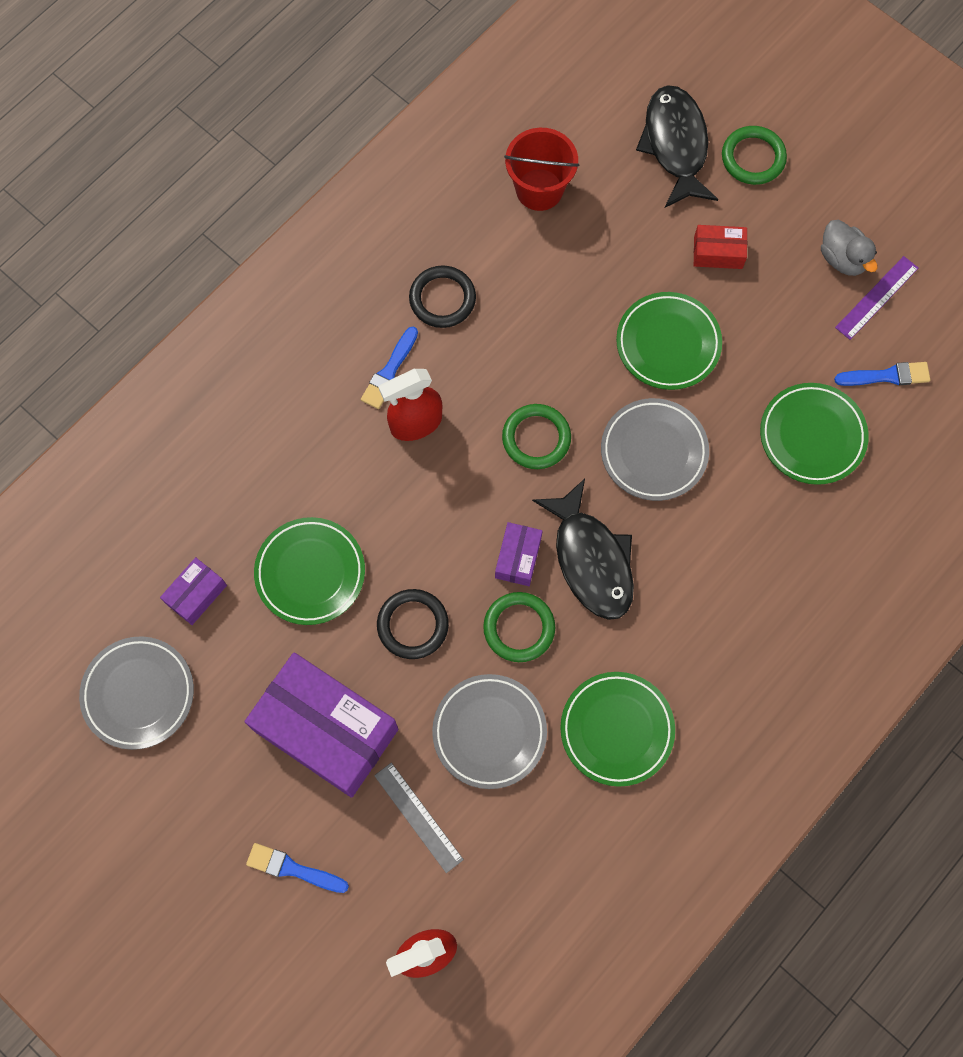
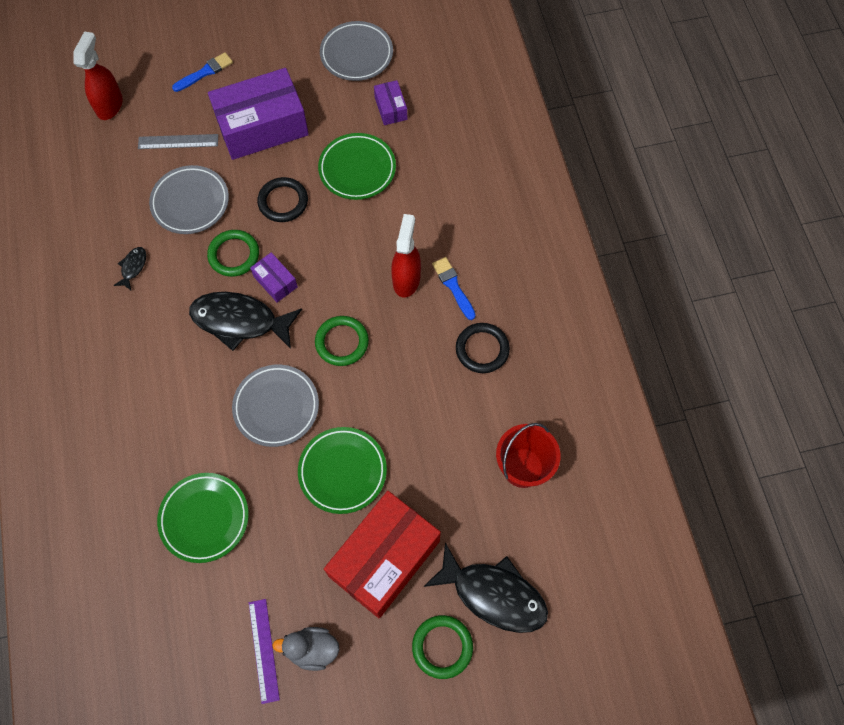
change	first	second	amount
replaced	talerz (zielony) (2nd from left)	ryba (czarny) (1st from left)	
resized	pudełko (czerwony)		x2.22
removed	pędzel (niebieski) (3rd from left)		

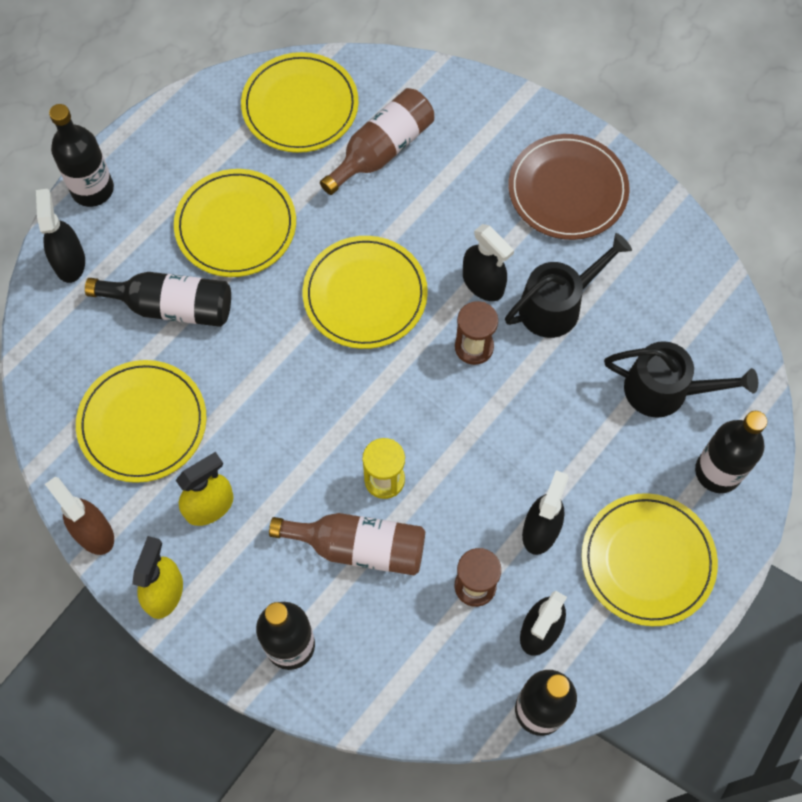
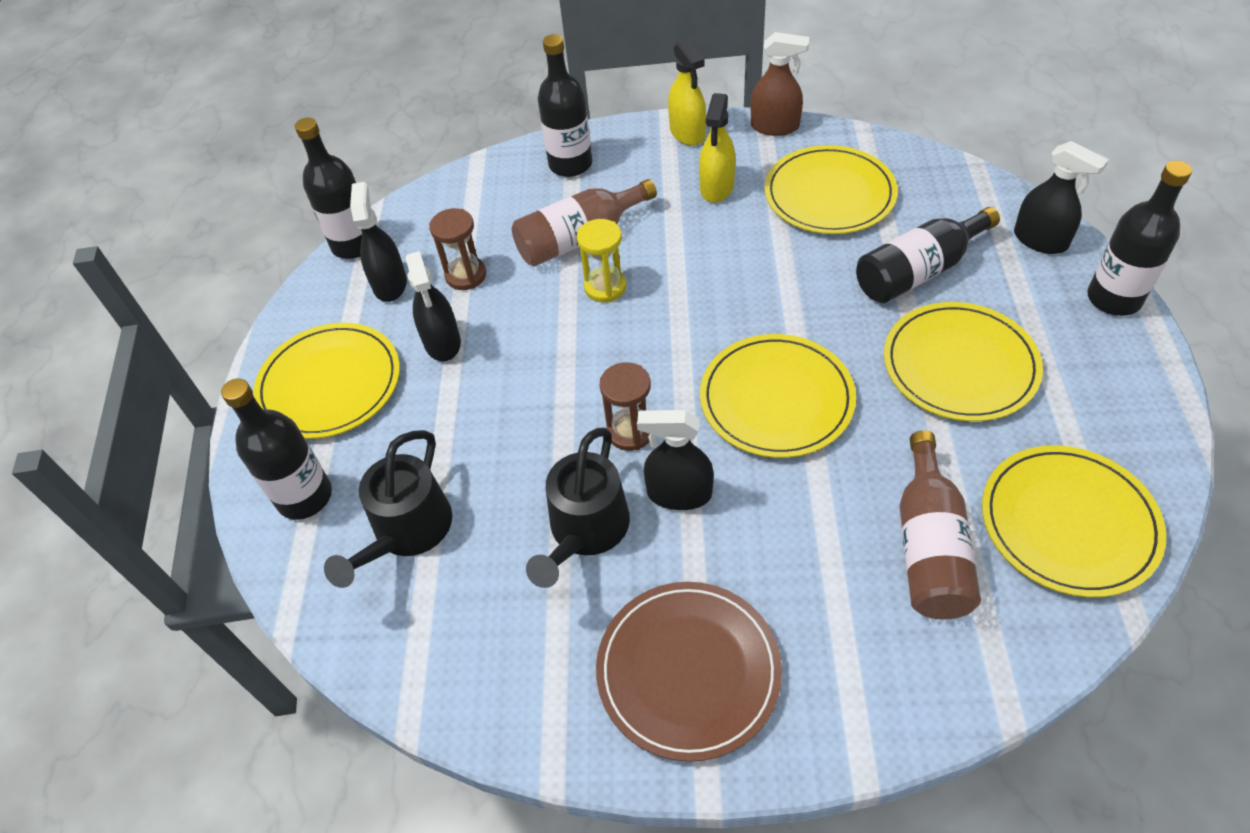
change	first	second	amount
turned	konewka (czarny) (2nd from left in the first image)	konewka (czarny) (1st from left)	45 degrees counterclockwise

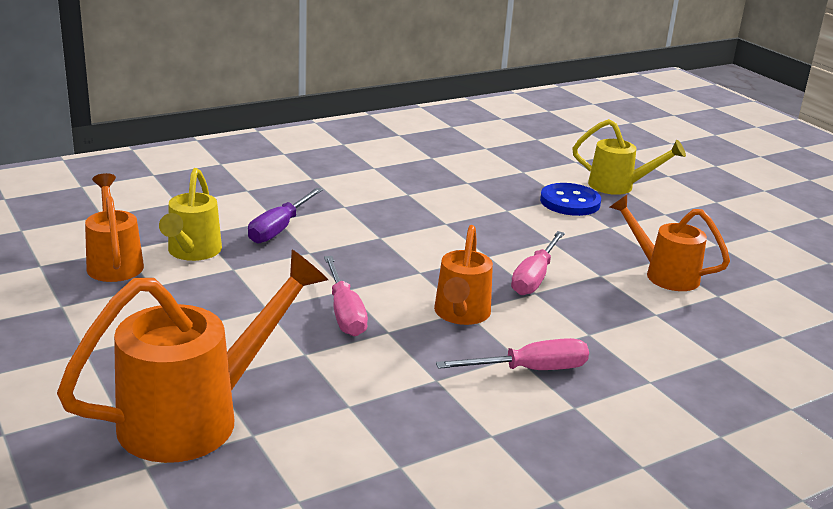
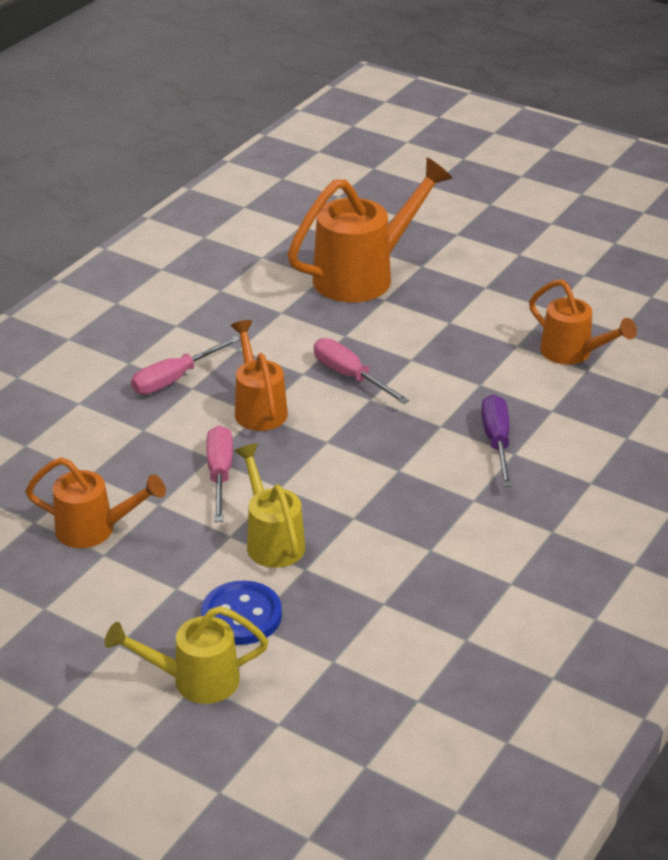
change	first	second	amount
turned	konewka (pomarańczowy) (2nd from left in the first image)	konewka (pomarańczowy) (3rd from left)	150 degrees counterclockwise
moved	konewka (żółty) (1st from left in the first image)	konewka (żółty) (2nd from left)	

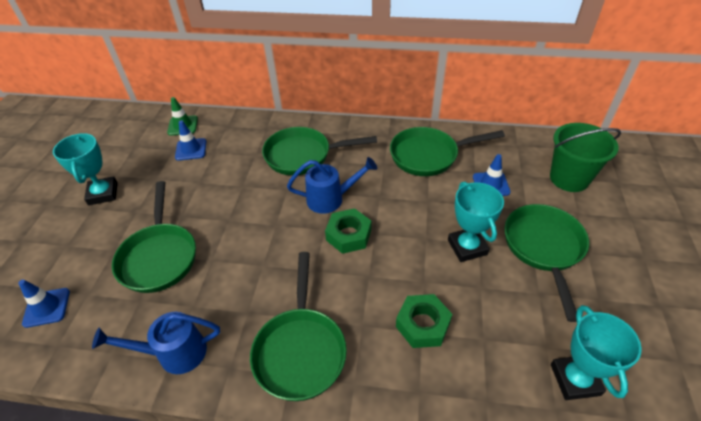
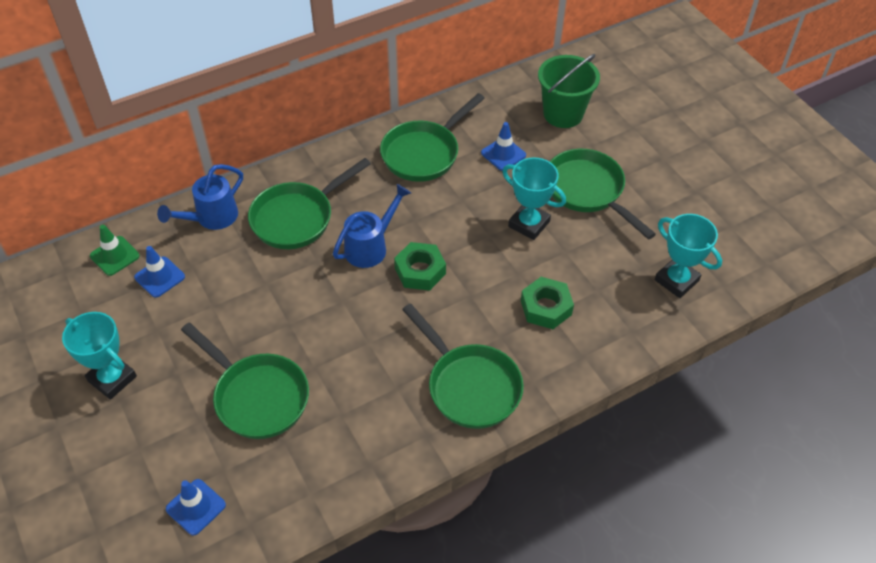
change	first	second	amount
moved	konewka (niebieski) (1st from left)		

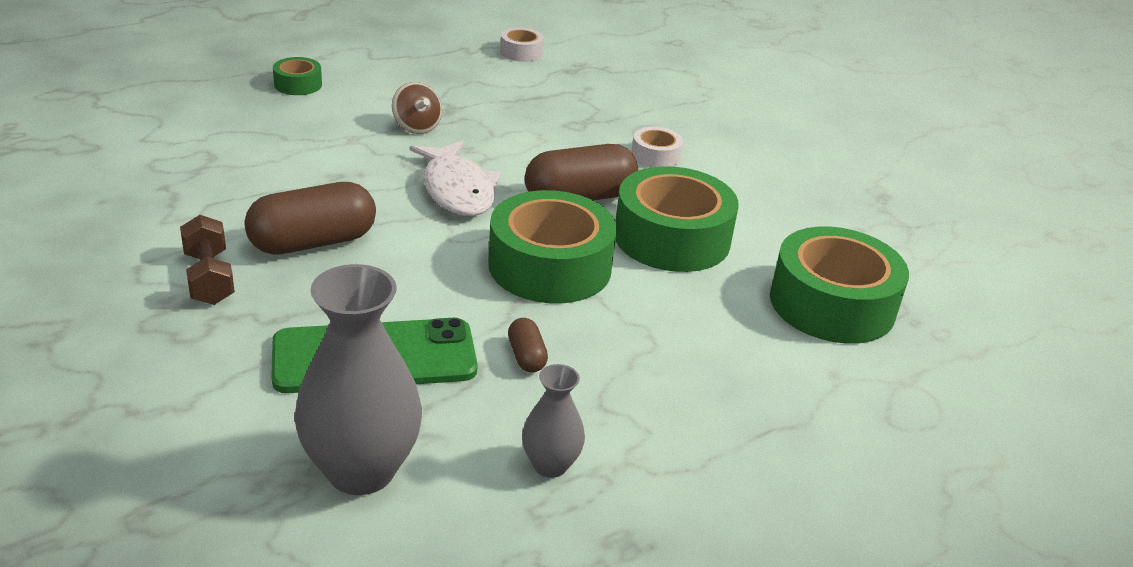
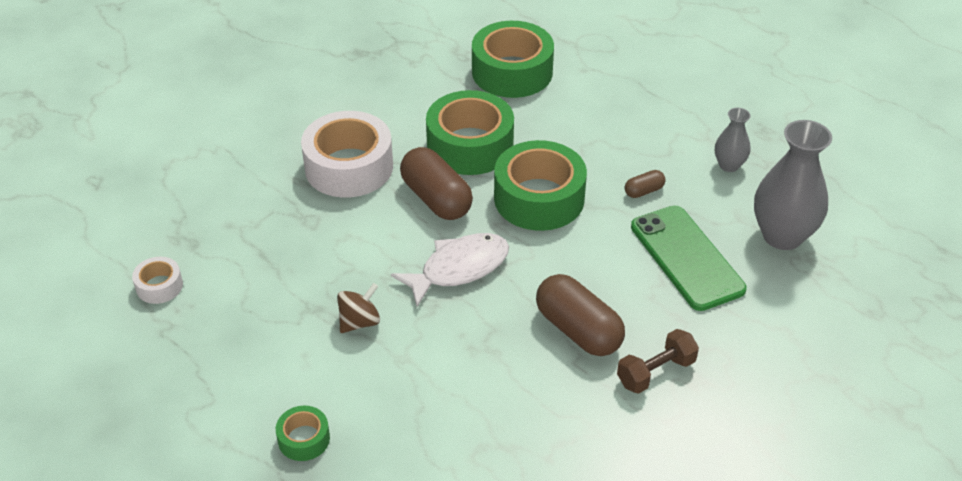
change	first	second	amount
resized	taśma klejąca (biały) (2nd from left)		x2.11

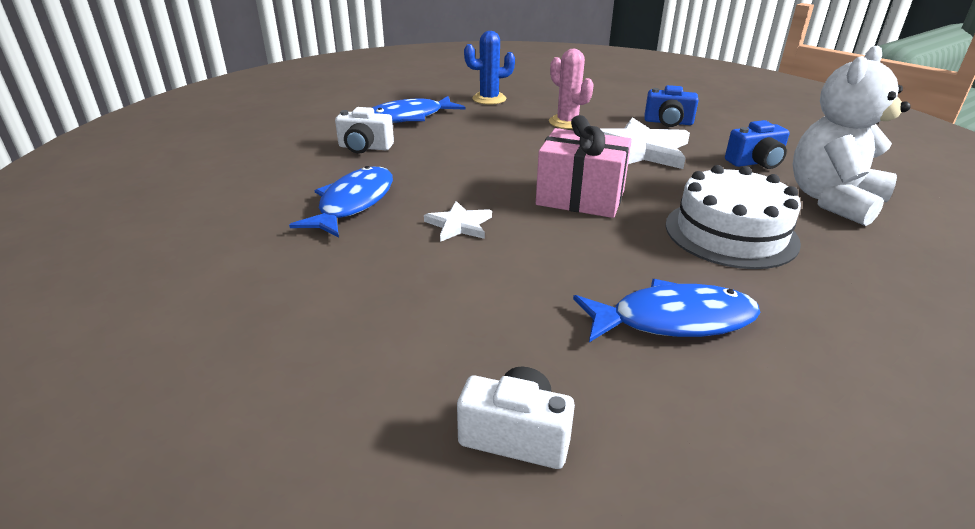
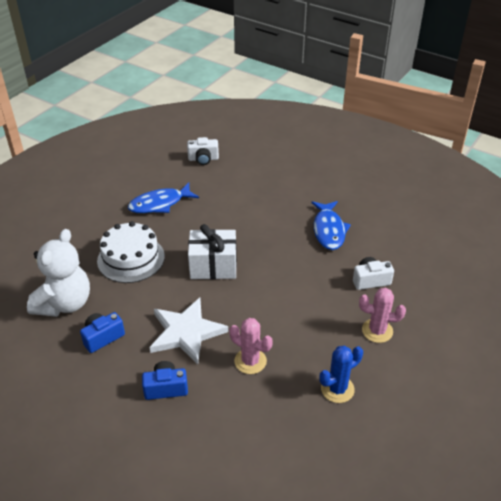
change	first	second	amount
replaced	ryba (niebieski) (2nd from left)	kaktus (różowy) (2nd from left)	
removed	gwiazda (biały) (1st from left)		
recoloured	prezent (różowy)	prezent (biały)	

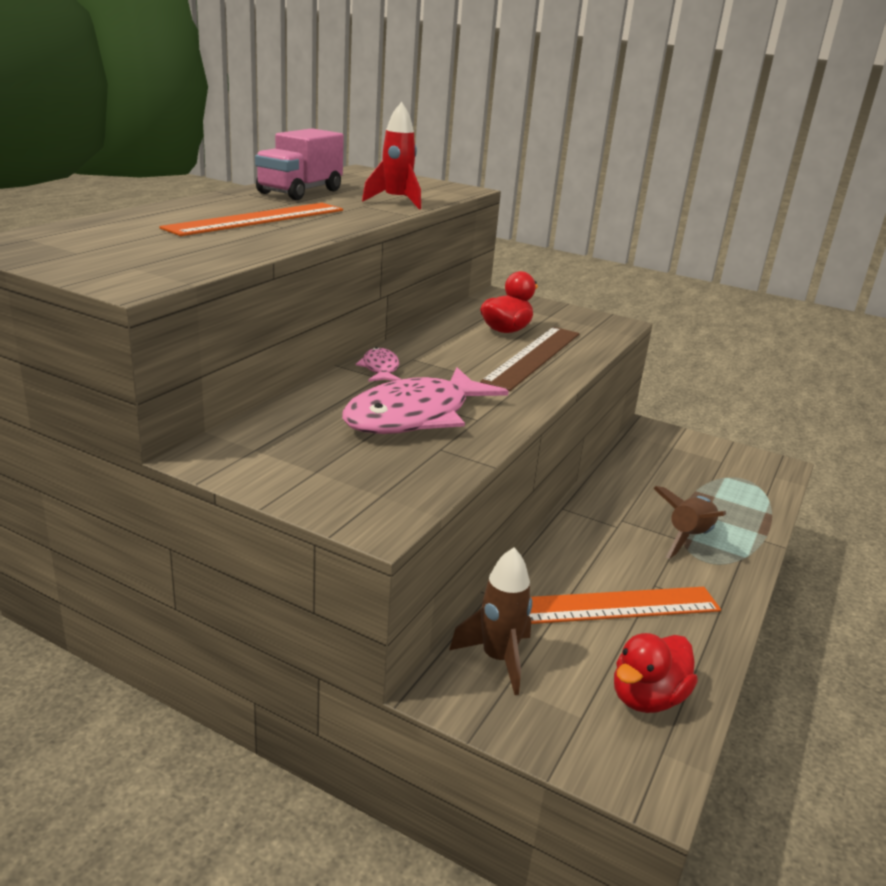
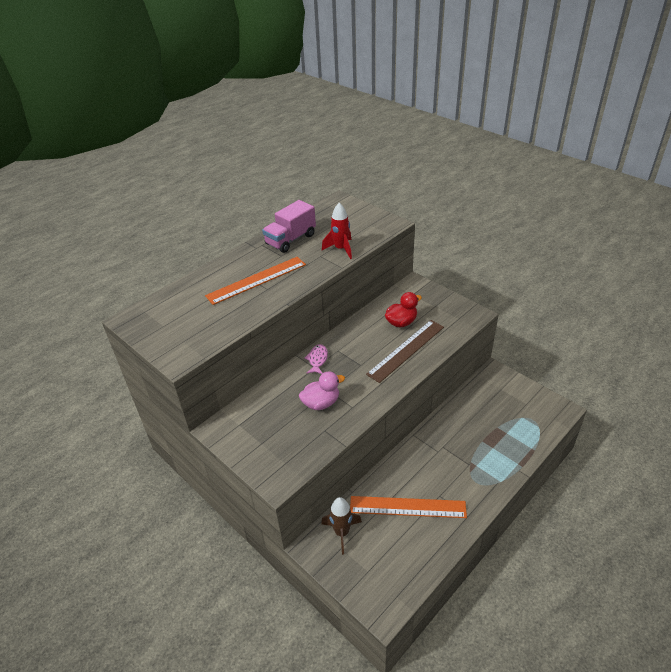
change	first	second	amount
replaced	ryba (różowy) (2nd from left)	kaczka (różowy)	
removed	kaczka (czerwony) (2nd from left)		
removed	rakieta (brązowy) (2nd from left)		

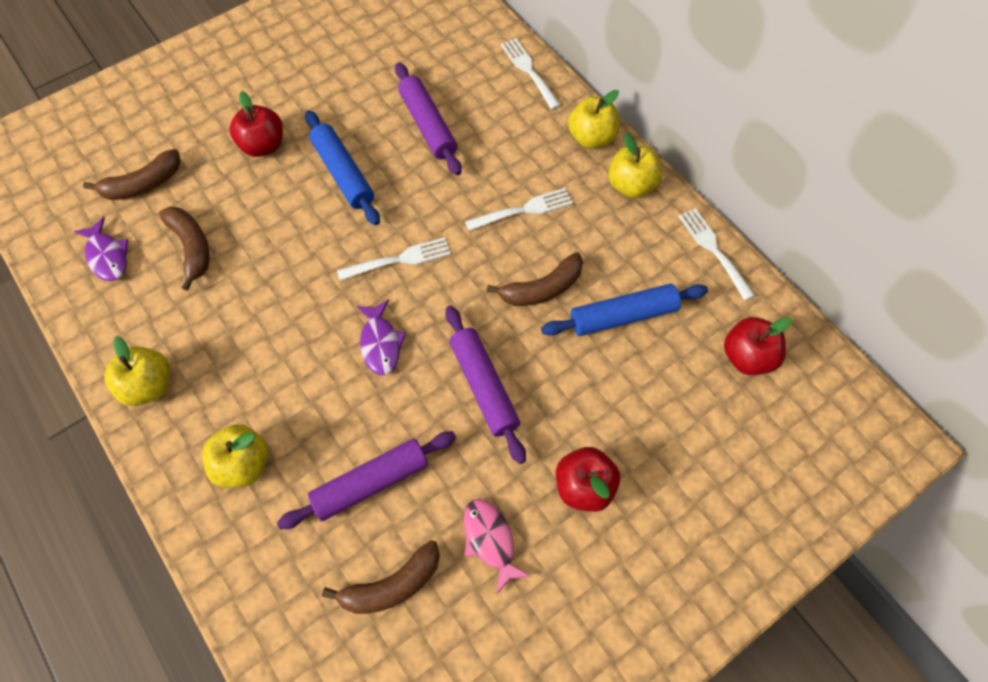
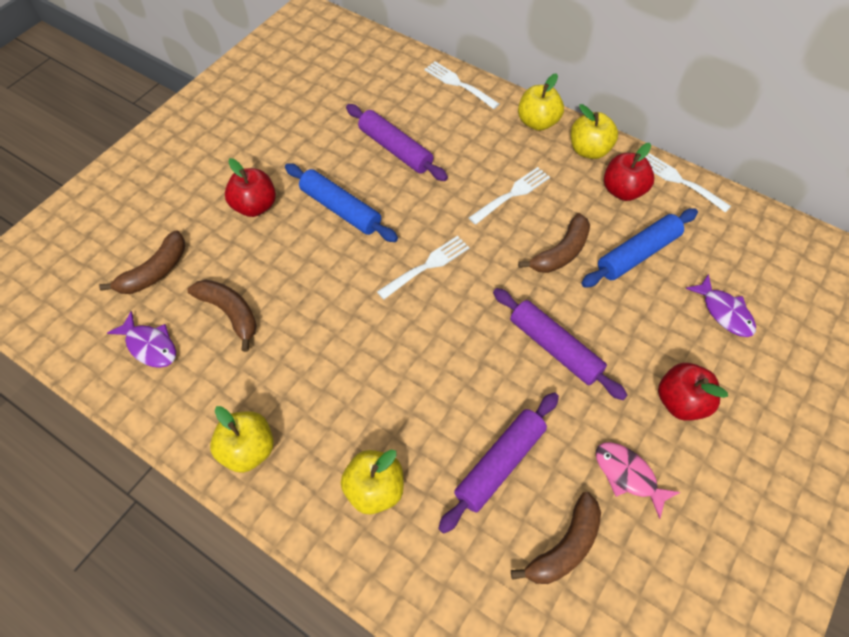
change	first	second	amount
moved	ryba (fioletowy) (2nd from left)		
moved	jabłko (czerwony) (3rd from left in the first image)	jabłko (czerwony) (2nd from left)	

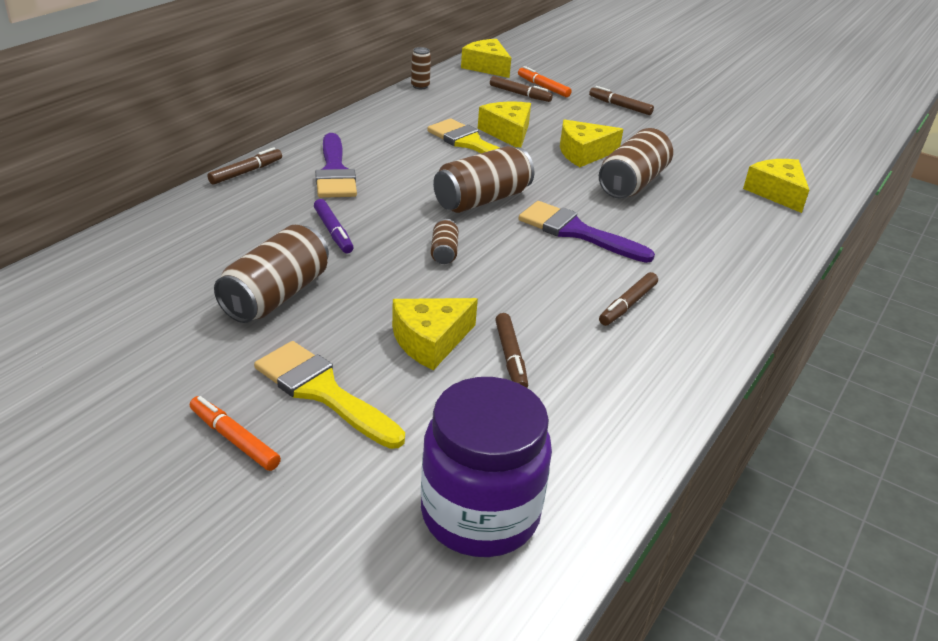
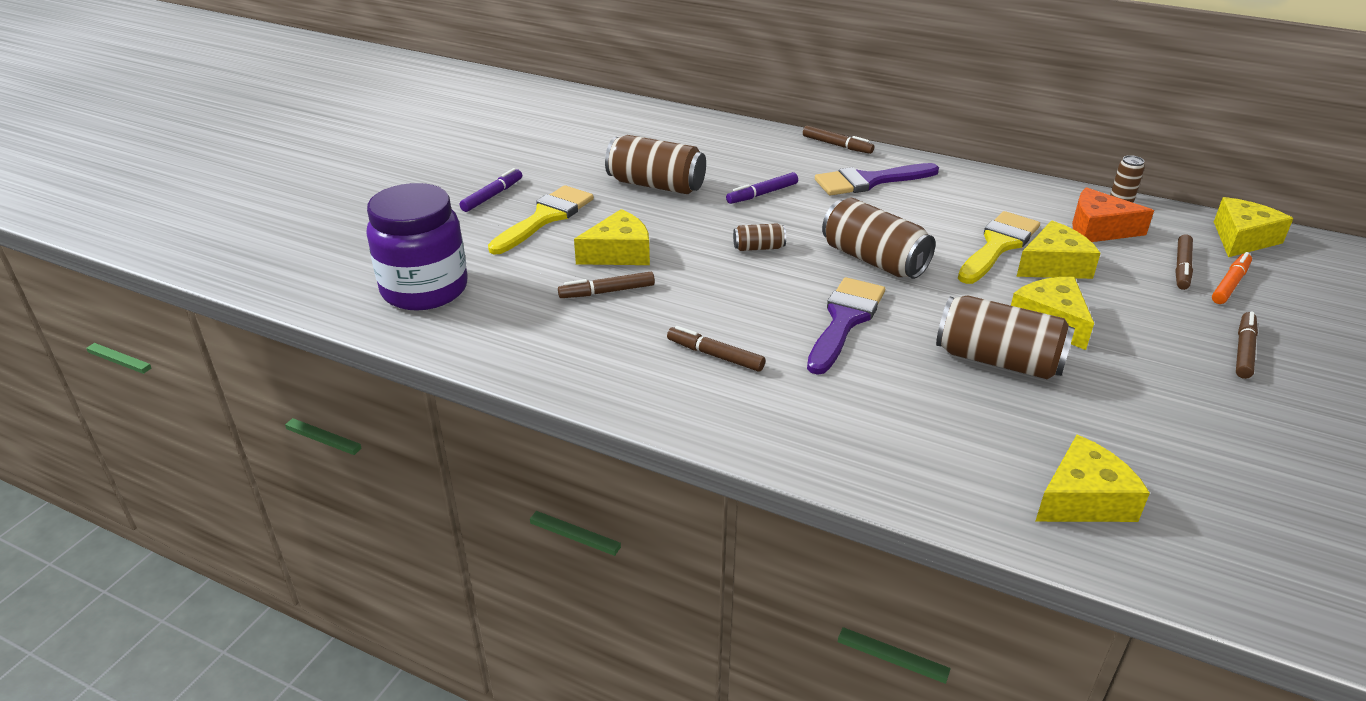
change	first	second	amount
recoloured	flamaster (pomarańczowy) (1st from left)	flamaster (fioletowy) (1st from left)	
turned	ser (żółty) (1st from left)		105 degrees clockwise
added		ser (pomarańczowy)	

